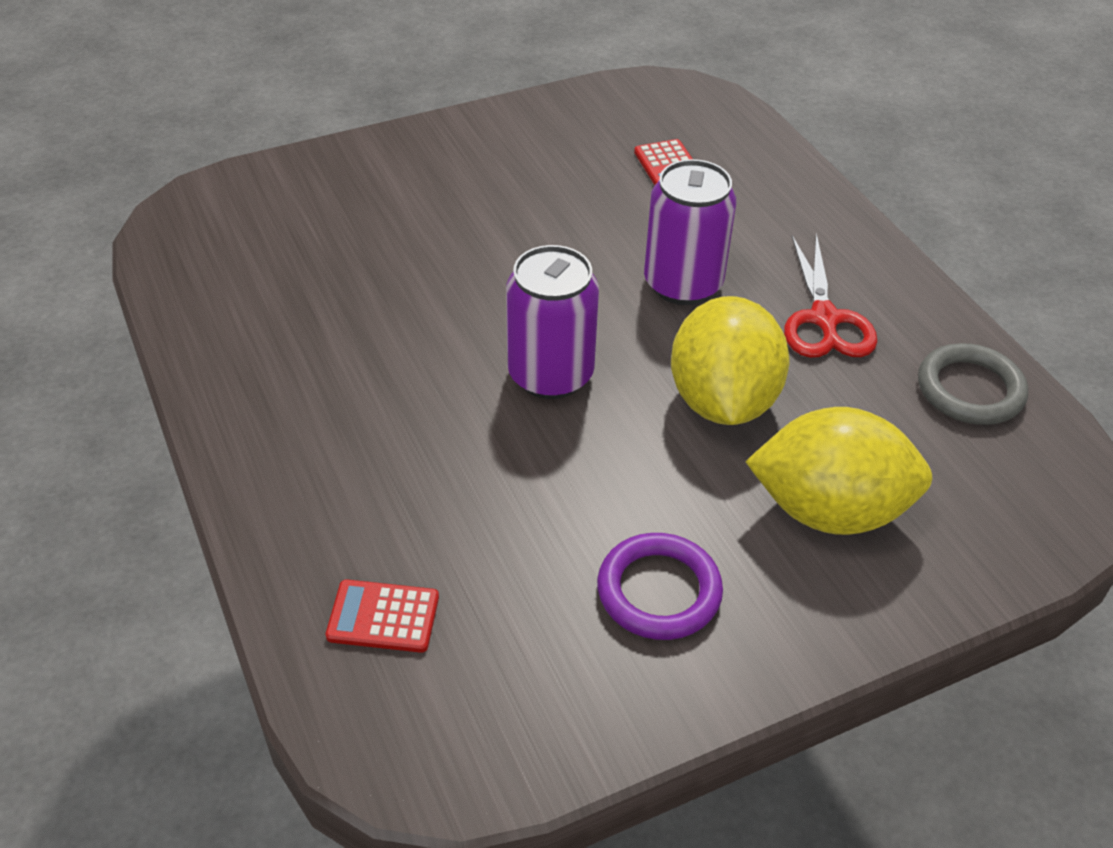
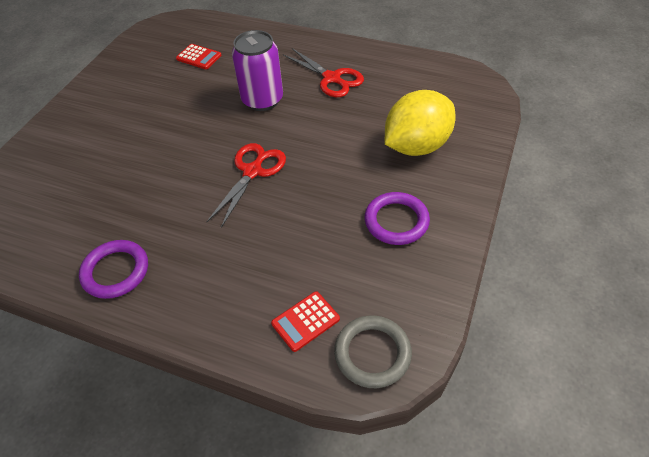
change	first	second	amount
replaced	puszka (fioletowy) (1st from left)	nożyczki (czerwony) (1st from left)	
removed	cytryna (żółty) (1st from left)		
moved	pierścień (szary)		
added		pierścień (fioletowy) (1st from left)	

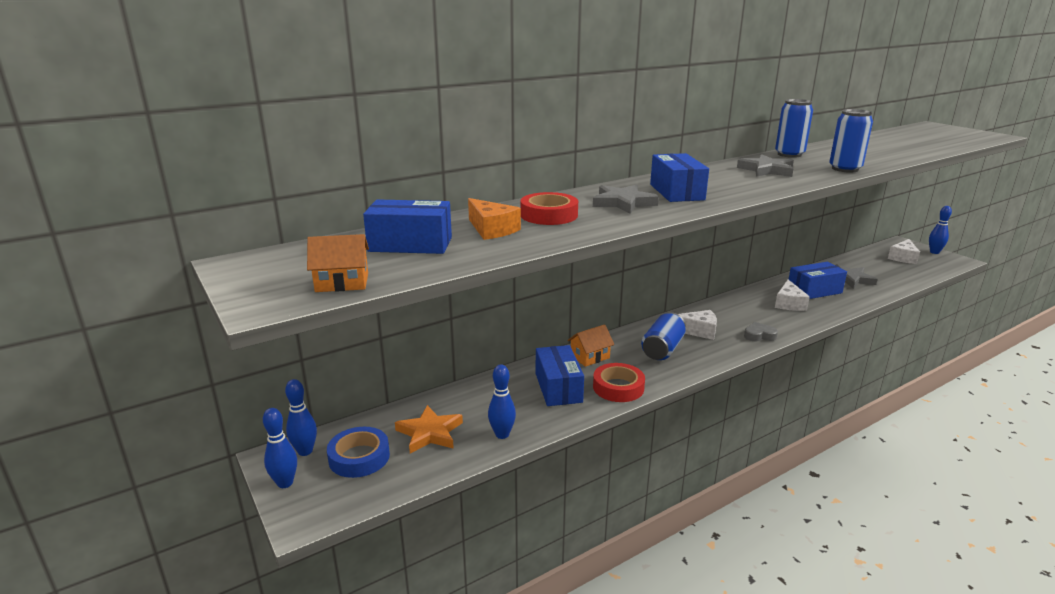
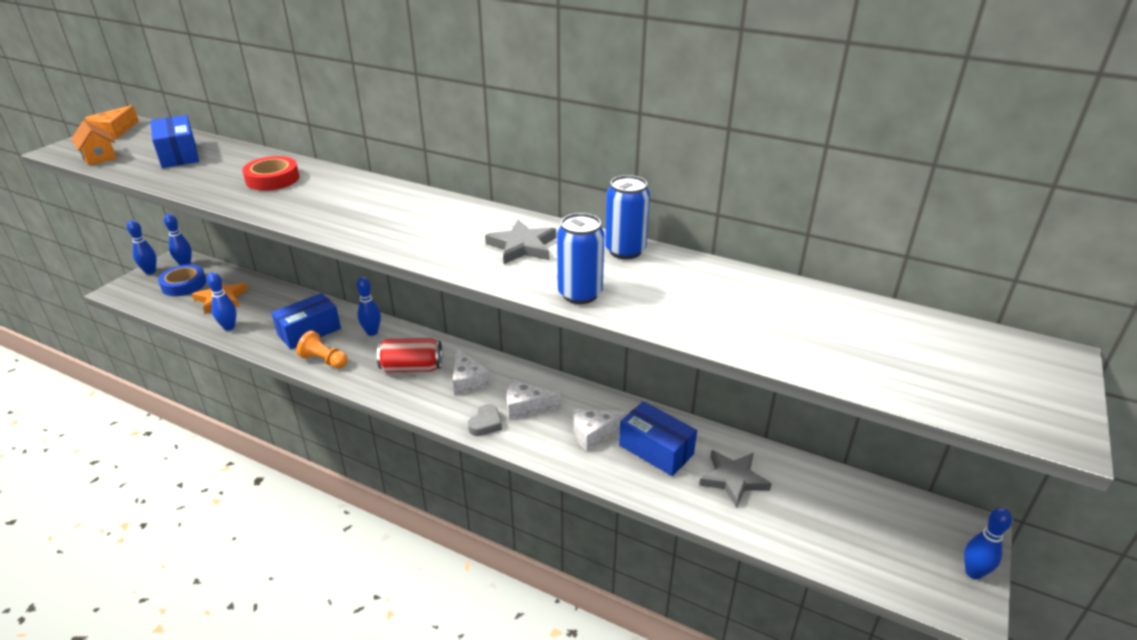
change	first	second	amount
moved	ser (pomarańczowy)		
replaced	domek (pomarańczowy) (2nd from left)	kręgiel (niebieski) (4th from left)	
removed	gwiazda (szary) (1st from left)		
replaced	taśma klejąca (czerwony) (2nd from left)	pionek (pomarańczowy)	
recoloured	puszka (niebieski) (1st from left)	puszka (czerwony)	
removed	pudełko (niebieski) (3rd from left)		
turned	serce (szary)		60 degrees clockwise
moved	ser (biały) (3rd from left in the first image)	ser (biały) (2nd from left)	

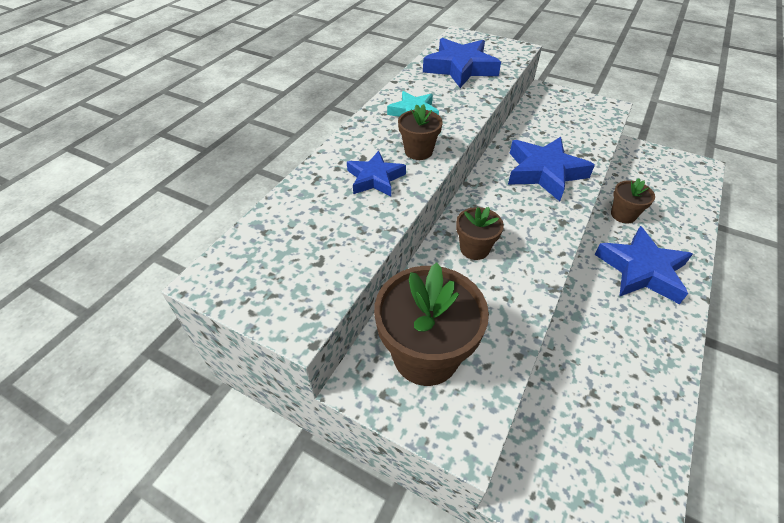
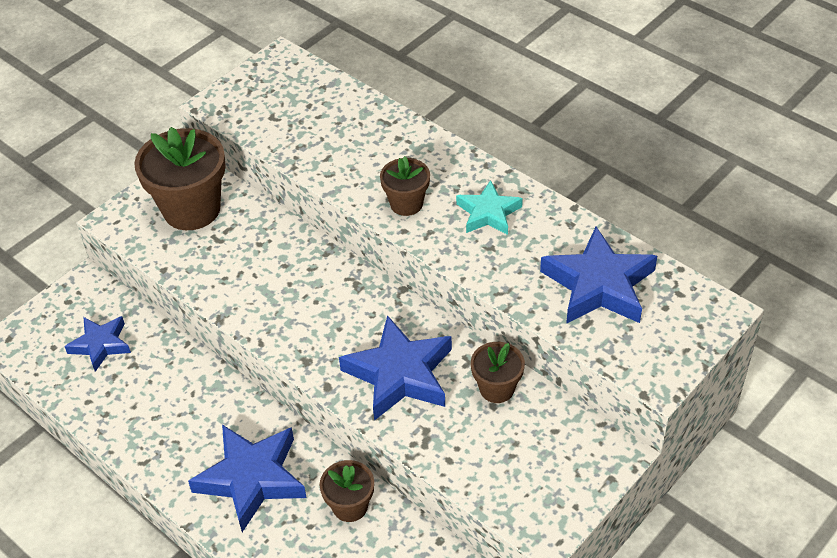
change	first	second	amount
moved	gwiazda (niebieski) (1st from left)		
moved	doniczka (brązowy) (3rd from left in the first image)	doniczka (brązowy) (4th from left)	

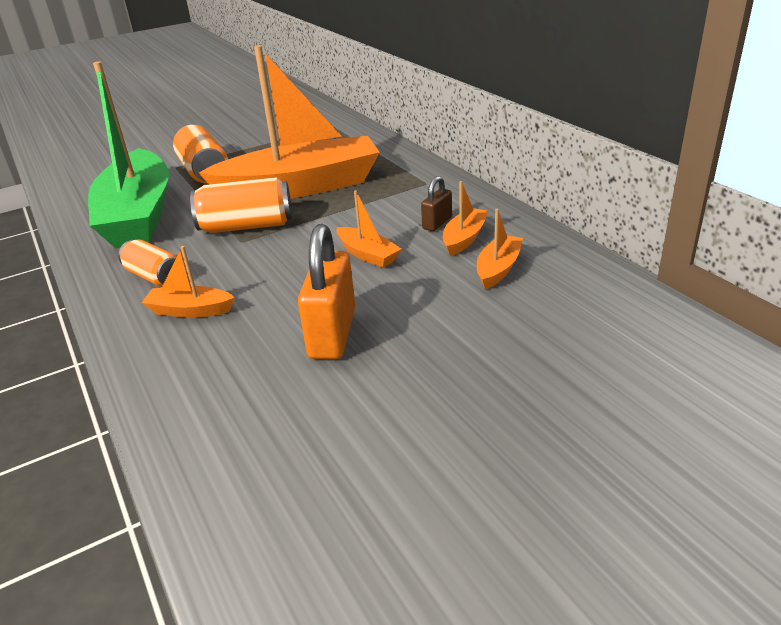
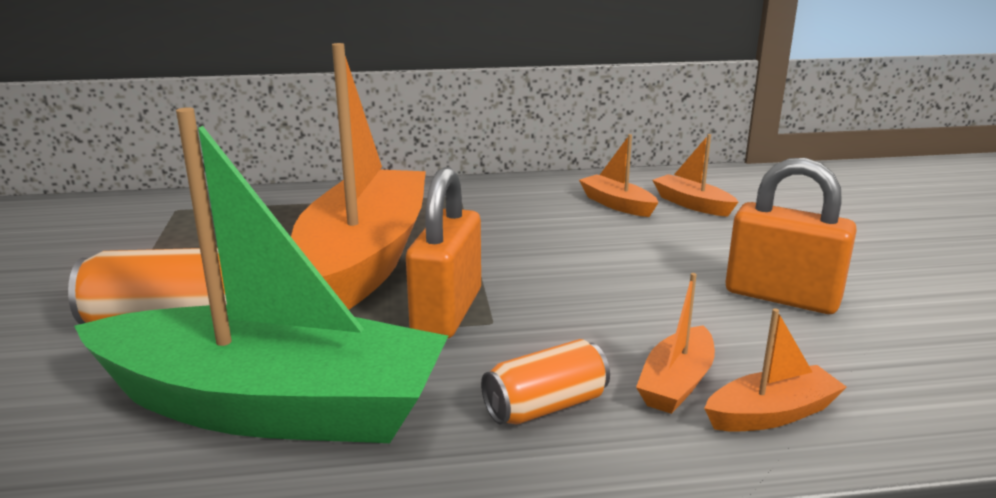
change	first	second	amount
replaced	puszka (pomarańczowy) (3rd from left)	kłódka (pomarańczowy) (1st from left)	
moved	łódka (pomarańczowy) (3rd from left in the first image)	łódka (pomarańczowy) (5th from left)	
removed	kłódka (brązowy)		

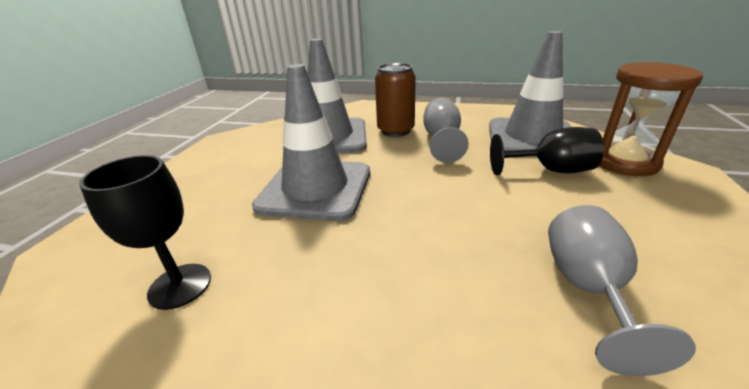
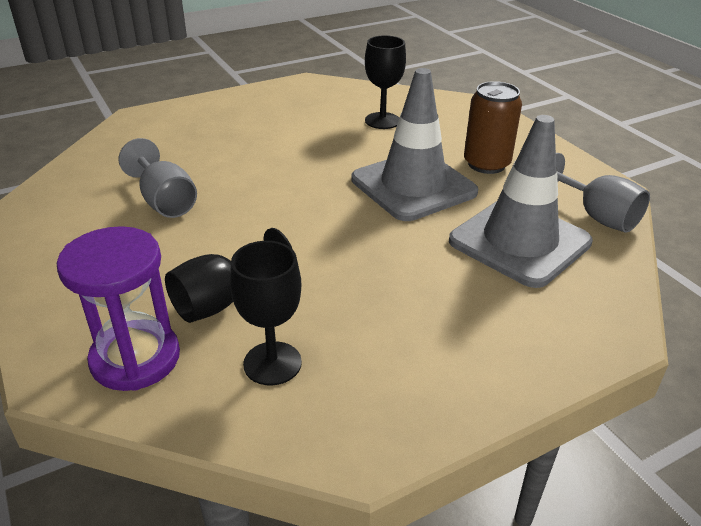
change	first	second	amount
moved	puszka (brązowy)		
moved	kielich (szary) (1st from left in the first image)	kielich (szary) (2nd from left)	
replaced	pachołek (szary) (3rd from left)	kielich (czarny) (2nd from left)	
recoloured	klepsydra (brązowy)	klepsydra (fioletowy)	

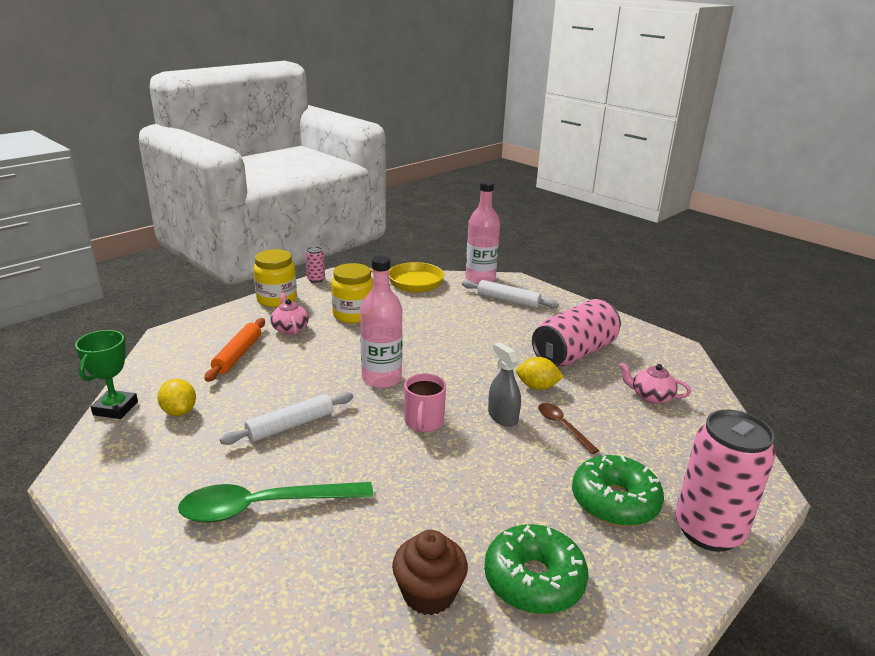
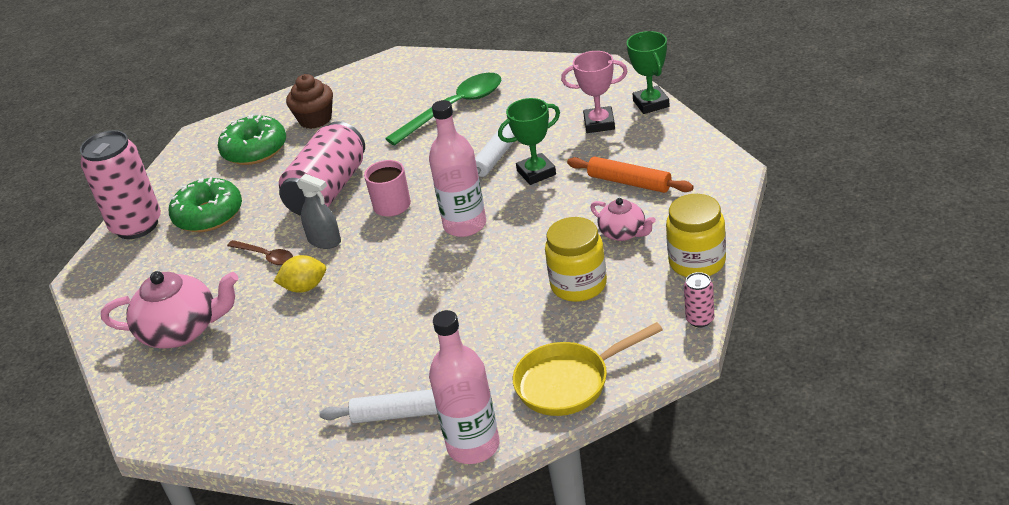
change	first	second	amount
replaced	cytryna (żółty) (1st from left)	puchar (różowy)	
turned	wałek do ciasta (pomarańczowy)		45 degrees counterclockwise
moved	puszka (różowy) (2nd from left)		
resized	imbryk (różowy) (2nd from left in the first image)	imbryk (różowy) (1st from left)	x1.77
added		puchar (zielony) (1st from left)	

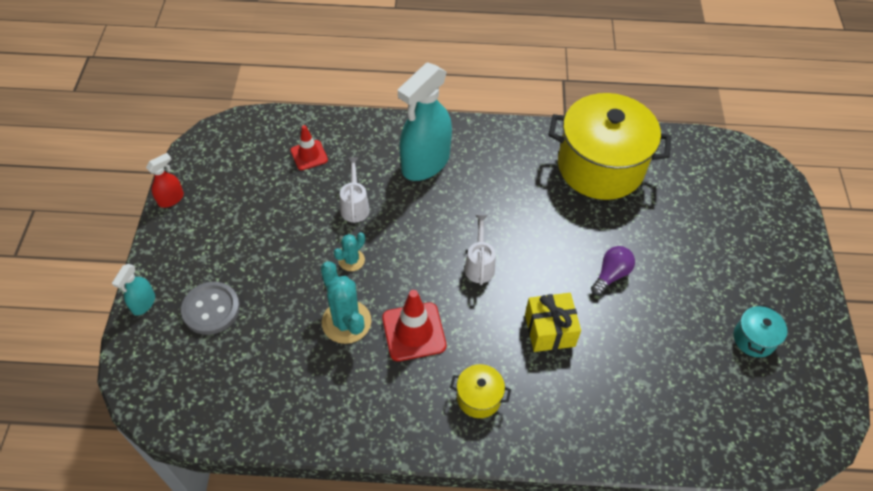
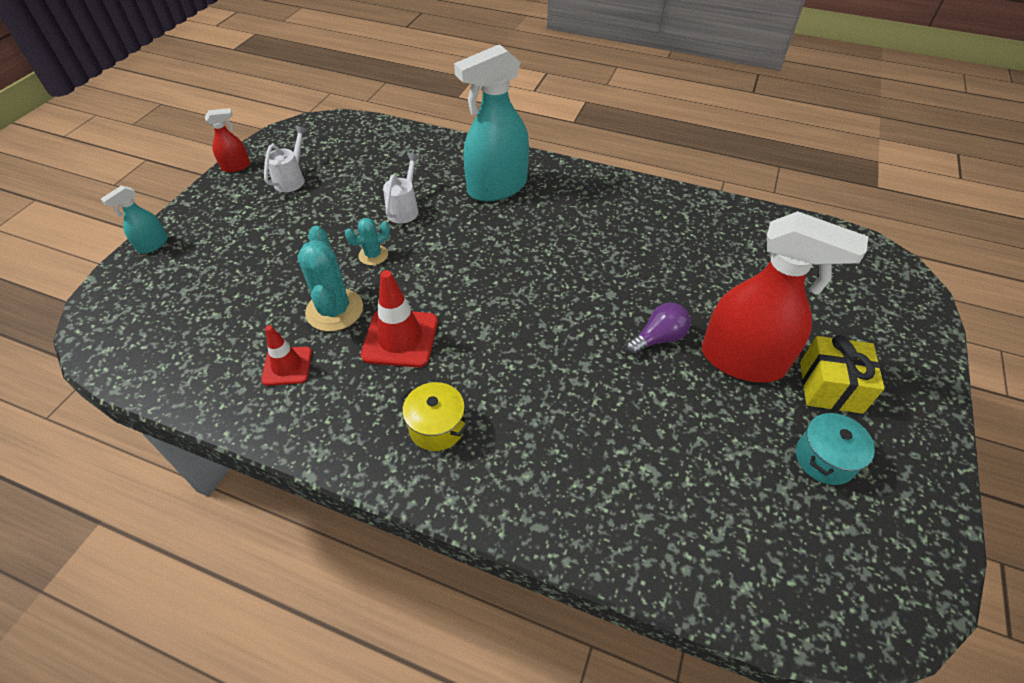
change	first	second	amount
removed	guzik (szary)		
moved	pachołek (czerwony) (1st from left)		
moved	konewka (biały) (2nd from left in the first image)	konewka (biały) (1st from left)	
moved	prezent (żółty)		
removed	garnek (żółty) (2nd from left)		
added		spryskiwacz (czerwony) (2nd from left)	

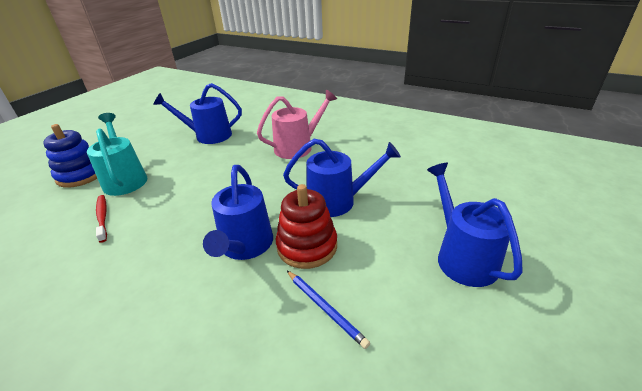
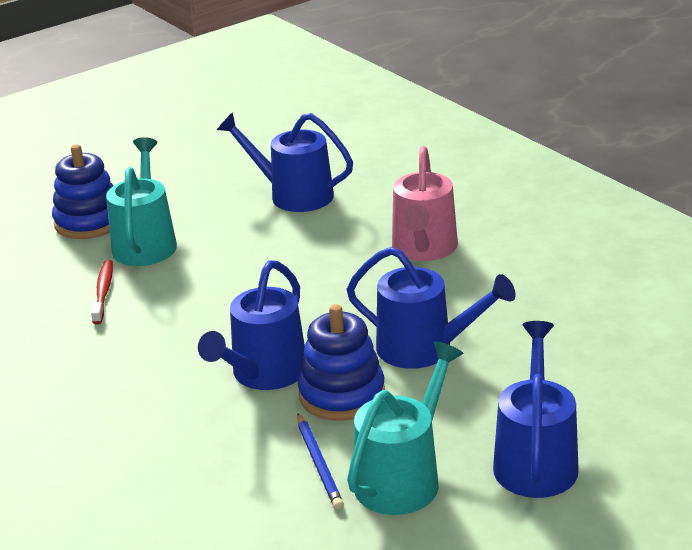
change	first	second	amount
turned	konewka (różowy)		105 degrees clockwise
recoloured	zabawka nakładanka (czerwony)	zabawka nakładanka (niebieski) (2nd from left)	
added		konewka (turkusowy) (2nd from left)	

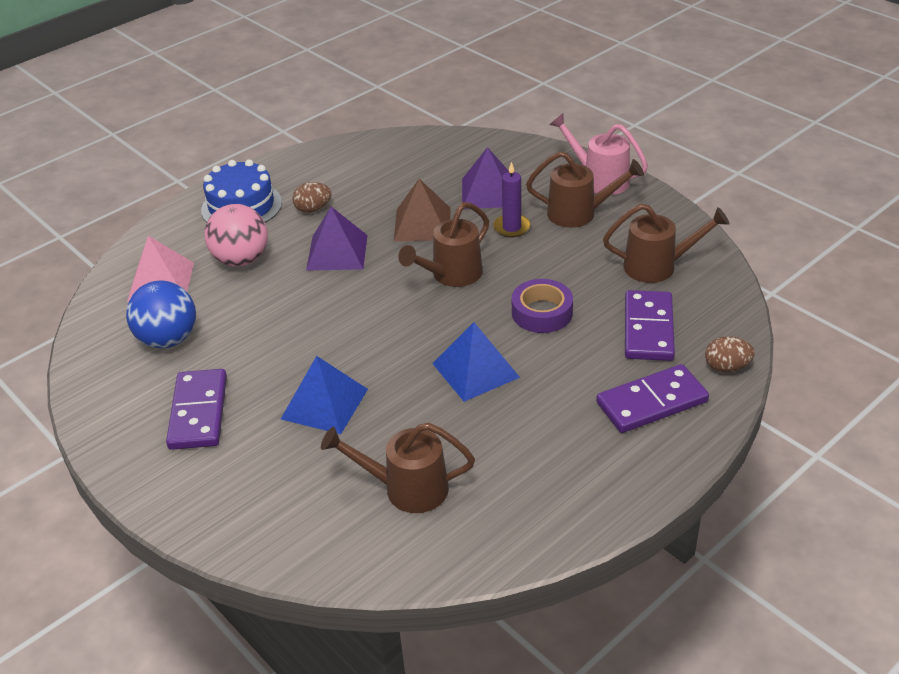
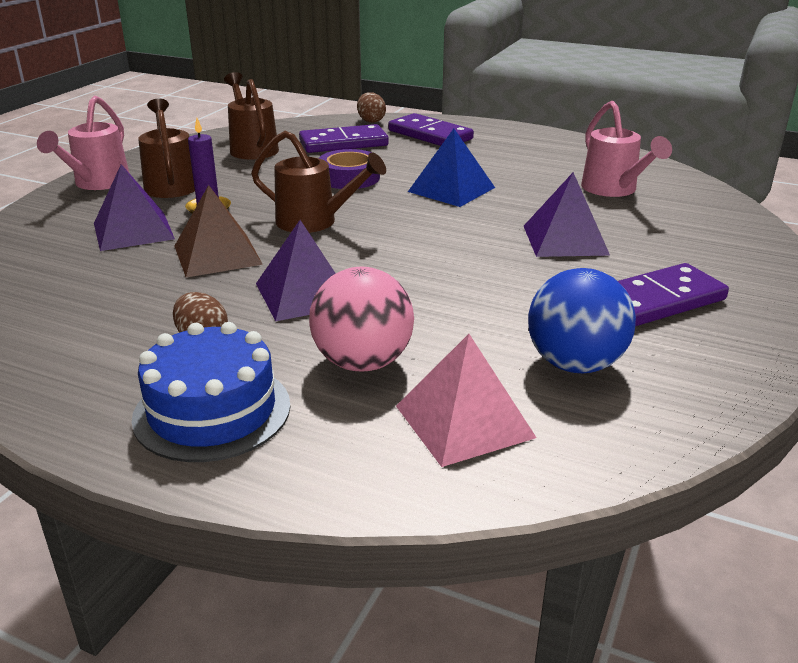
change	first	second	amount
recoloured	piramida (niebieski) (1st from left)	piramida (fioletowy) (3rd from left)	
recoloured	konewka (brązowy) (1st from left)	konewka (różowy) (2nd from left)	

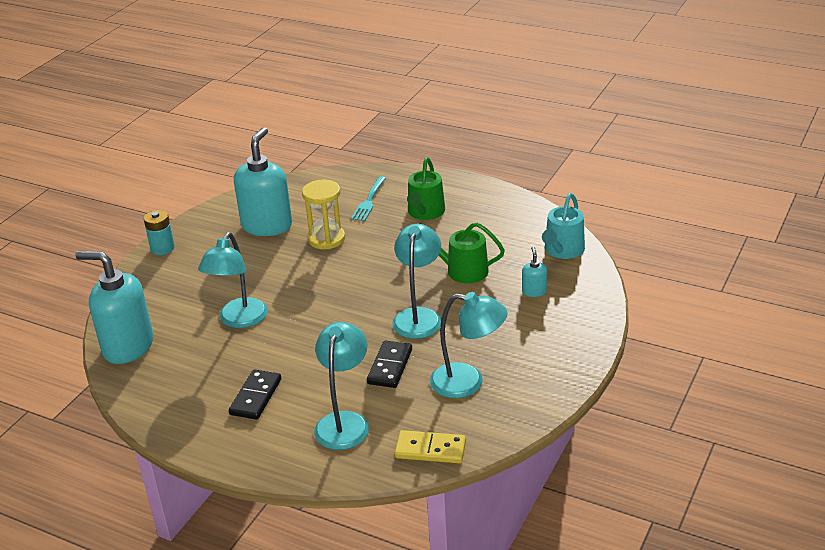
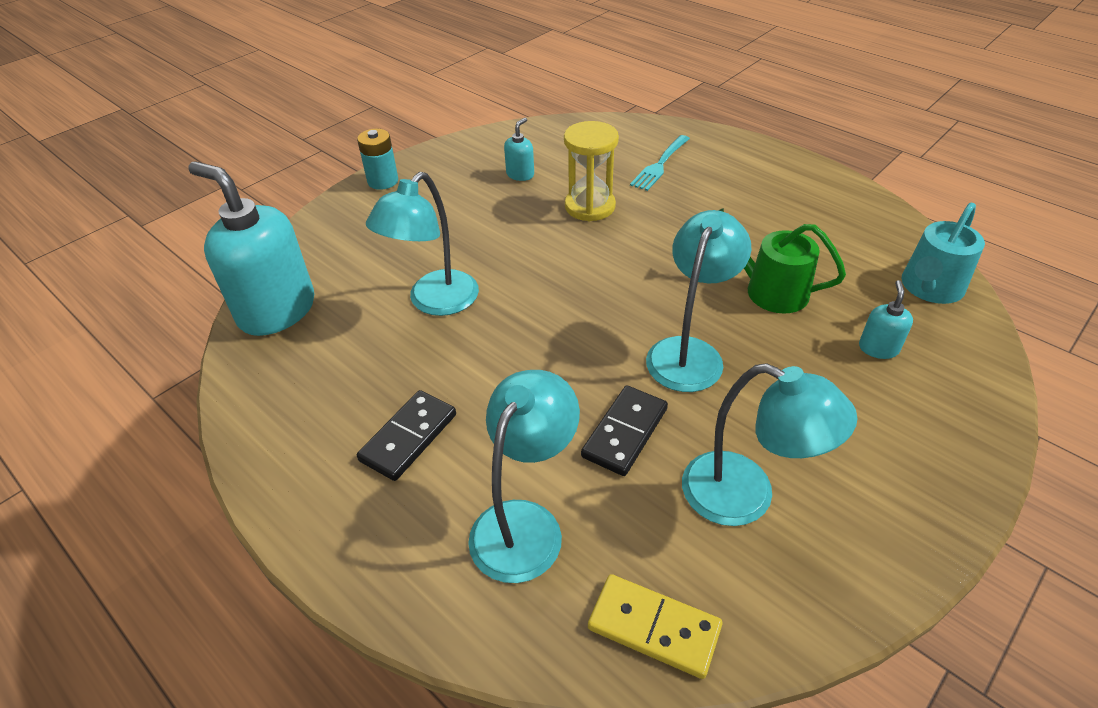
change	first	second	amount
resized	dozownik mydła (turkusowy) (2nd from left)		x0.43
removed	konewka (zielony) (1st from left)		

